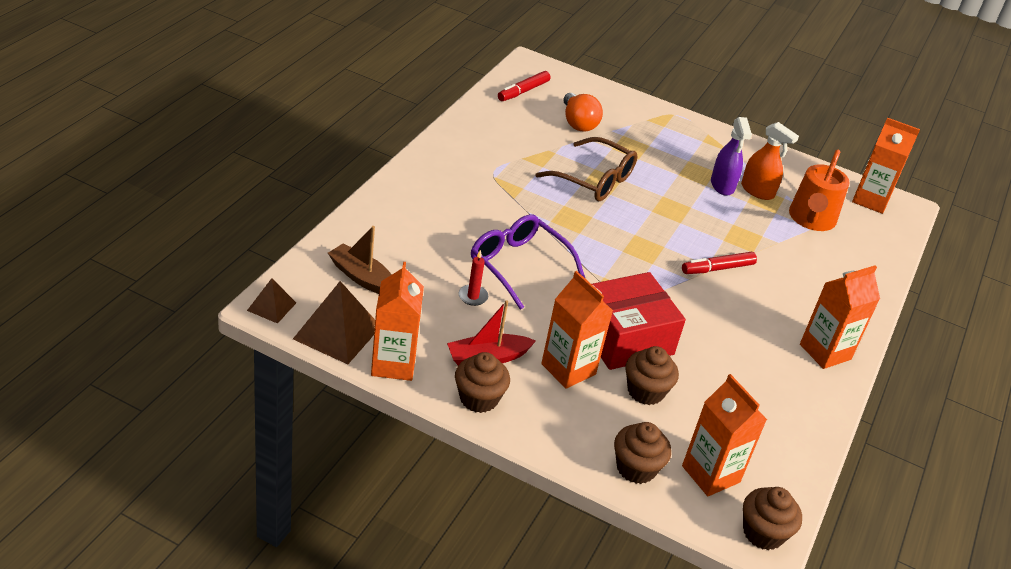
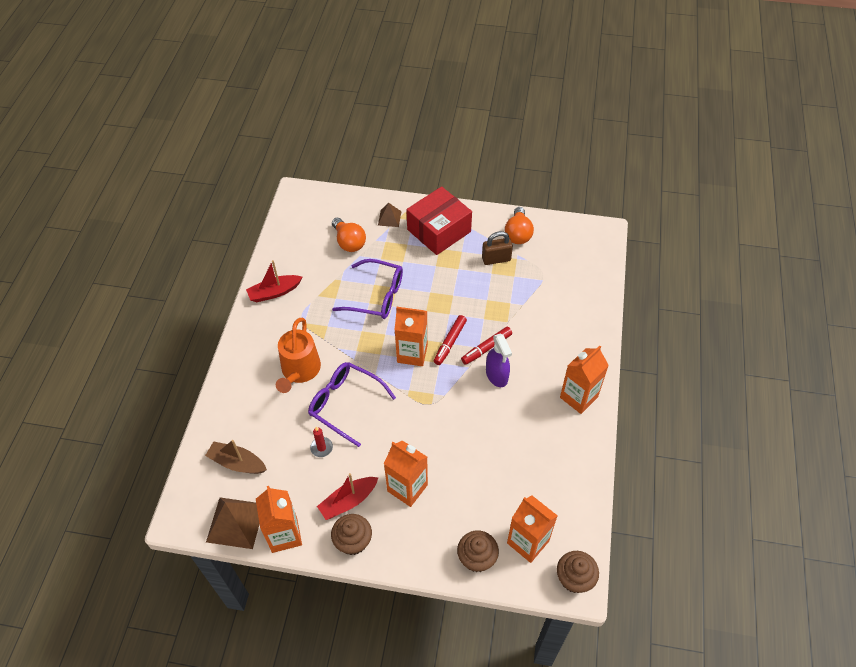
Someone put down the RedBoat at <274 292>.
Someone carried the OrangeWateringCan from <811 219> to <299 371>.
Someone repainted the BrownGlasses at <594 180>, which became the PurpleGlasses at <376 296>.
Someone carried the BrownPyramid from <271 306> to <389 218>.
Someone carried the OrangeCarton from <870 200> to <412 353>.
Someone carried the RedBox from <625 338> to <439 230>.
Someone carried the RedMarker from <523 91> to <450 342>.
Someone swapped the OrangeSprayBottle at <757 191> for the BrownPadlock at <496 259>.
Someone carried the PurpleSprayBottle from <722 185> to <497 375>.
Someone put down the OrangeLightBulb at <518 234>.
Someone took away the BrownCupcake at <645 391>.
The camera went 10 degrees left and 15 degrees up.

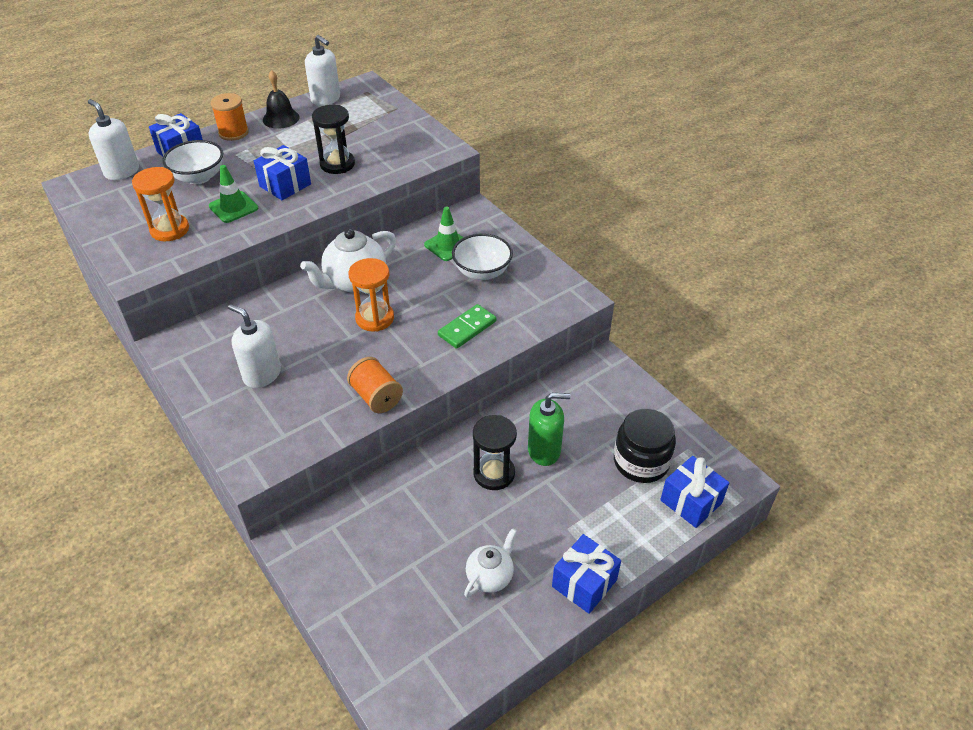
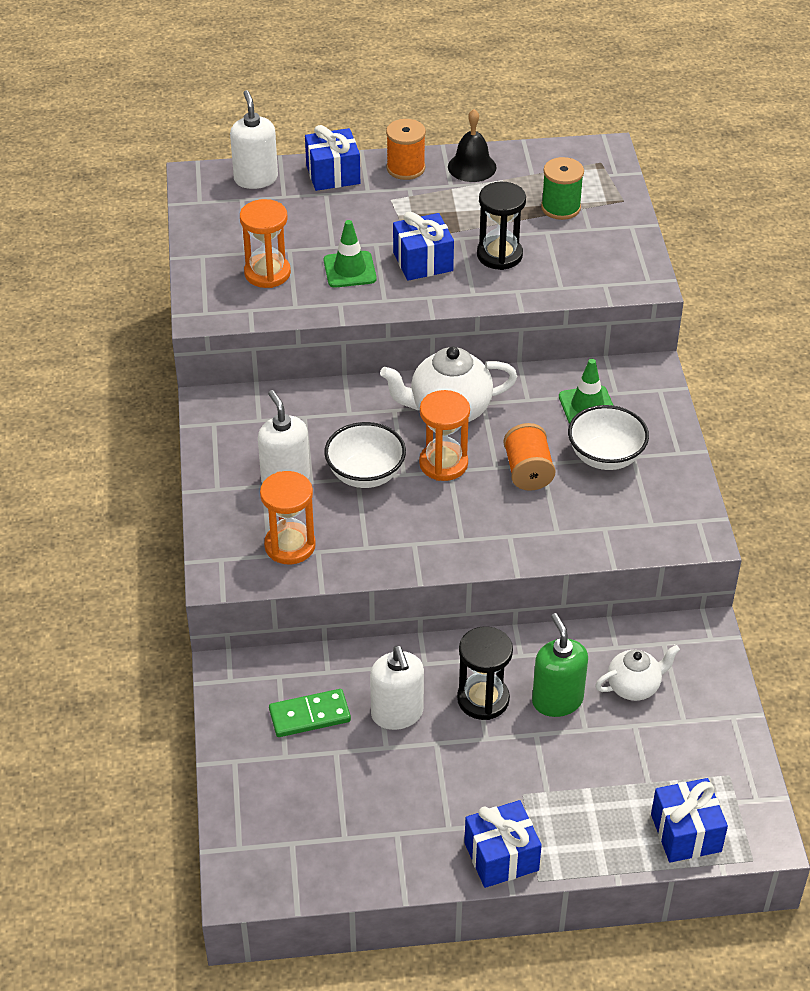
Someone put down the OrangeHourglass at <290 546>.
Someone carried the GreenDomino from <467 328> to <310 716>.
Someone carried the WhiteBowl from <199 177> to <365 474>.
Someone carried the WhiteSoapDispenser from <326 99> to <397 714>.
Someone carried the OrangeSpool from <376 397> to <528 471>.
Someone rotated the GreenSoapDispenser at <544 450> by 135 degrees counterclockwise.
Someone put down the GreenSpool at <560 207>.
Someone carried the WhiteTeapot from <490 576> to <634 686>.
Someone took away the BlackJar at <641 462>.
The camera went 30 degrees right and 0 degrees up.

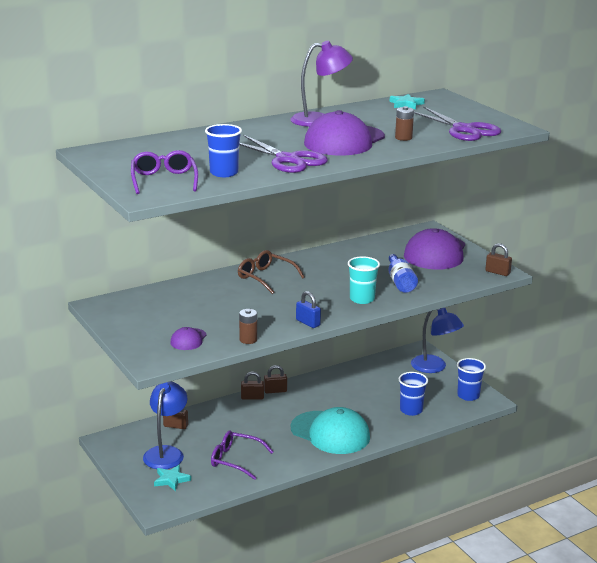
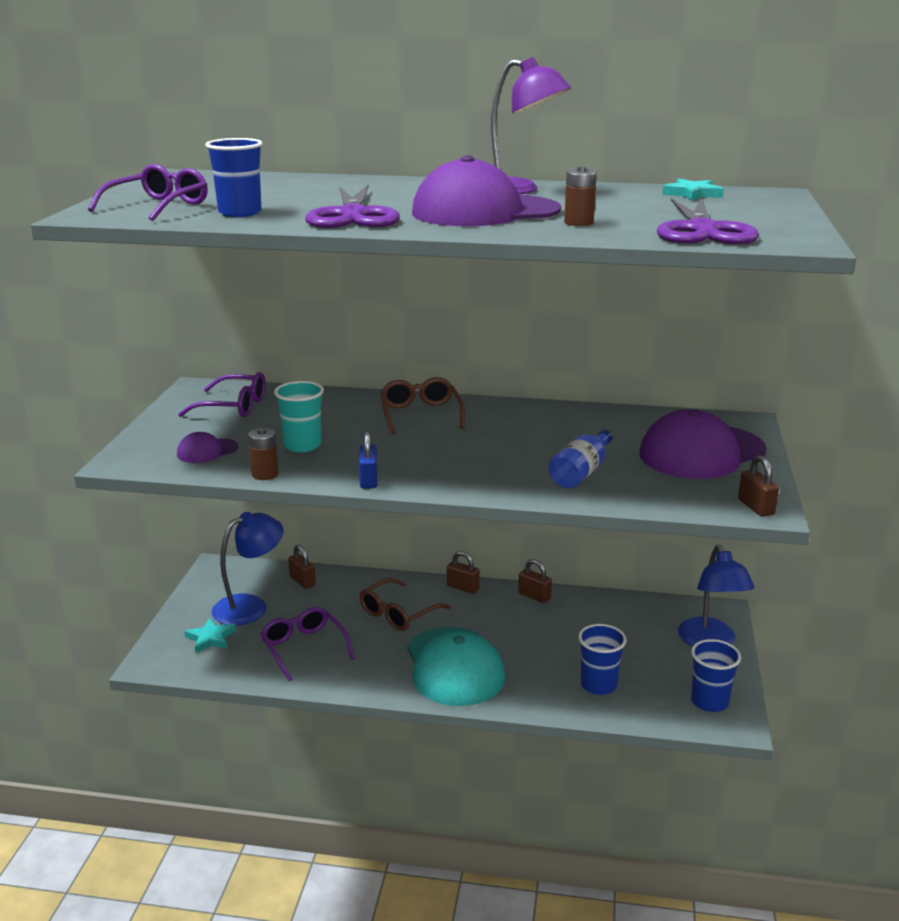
Someone put down the PurpleGlasses at <234 406>.
Someone carried the TurquoiseCup from <362 299> to <302 445>.
Someone put down the BrownGlasses at <397 614>.
Someone carried the BrownPadlock from <252 397> to <534 596>.
The camera went 40 degrees right and 0 degrees up.

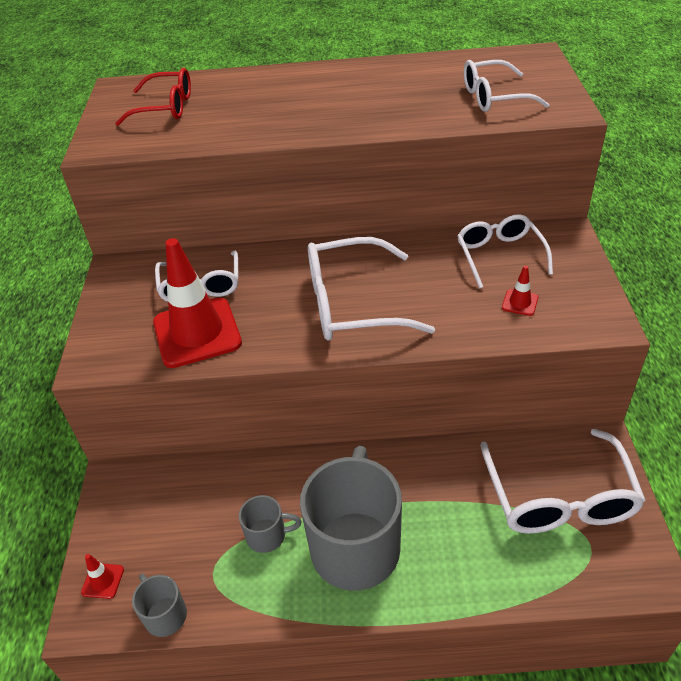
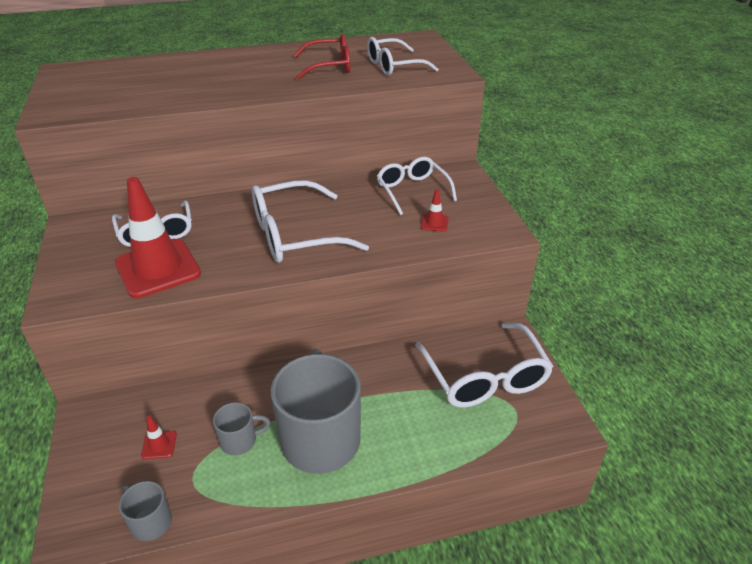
Someone carried the RedTrafficCone from <103 581> to <159 445>.
Someone carried the RedGlasses from <166 107> to <330 66>.
The camera went 15 degrees left and 5 degrees down.

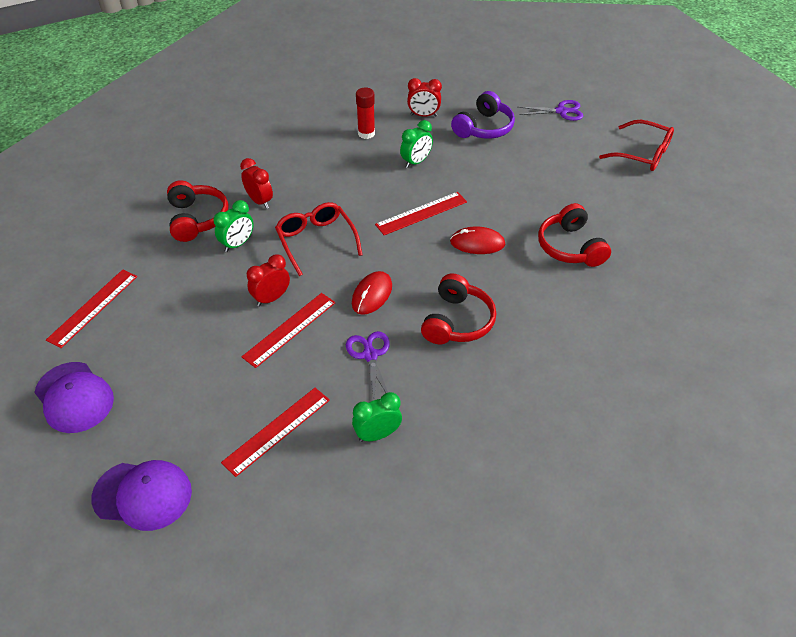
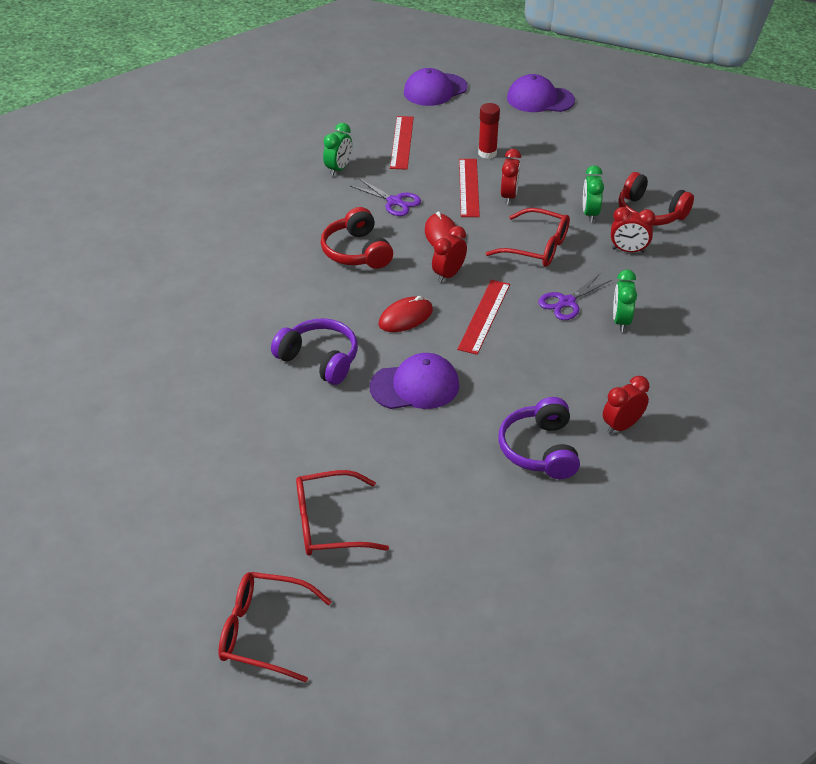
Someone put down the RedGlasses at <264 632>.
Someone repainted the RedHeadphones at <570 247>, which became the PurpleHeadphones at <319 359>.
Someone put down the PurpleCap at <415 386>.
Someone put down the RedClock at <448 275>.
Someone carried the RedGlueStick from <366 133> to <487 153>.
Someone carried the PurpleScissors from <561 111> to <567 302>.
Someone carried the GreenClock from <416 162> to <621 321>.
Someone took away the RedRuler at <93 307>.
The camera went 140 degrees right and 5 degrees down.

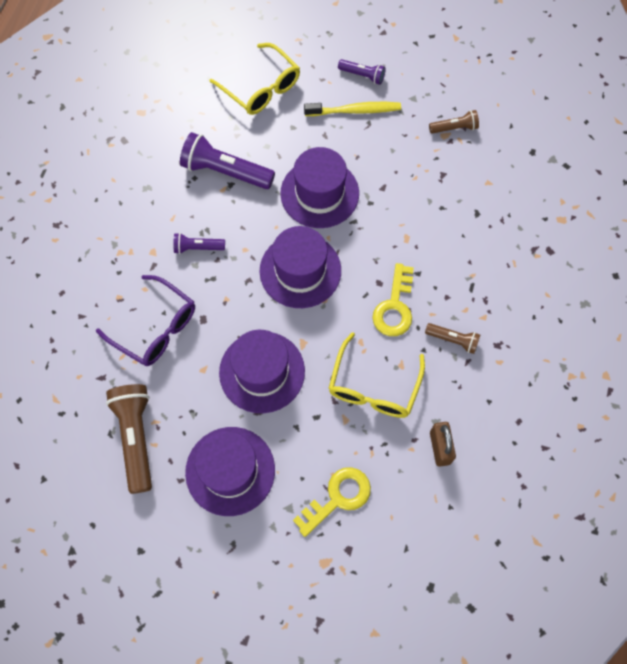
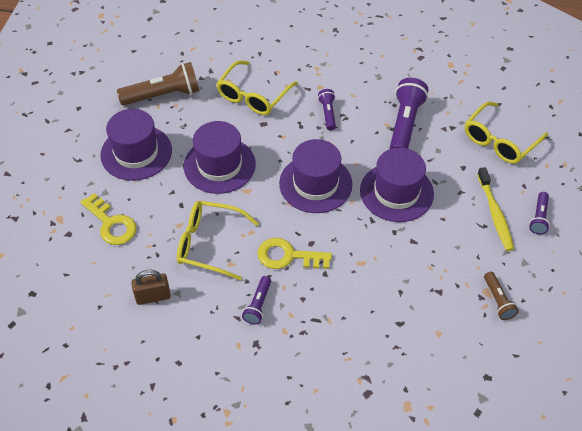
Someone repainted the PurpleGlasses at <155 328>, which became the YellowGlasses at <253 96>.
Someone repainted the BrownFlashlight at <453 340>, which became the PurpleFlashlight at <258 304>.
The camera went 85 degrees right and 15 degrees down.

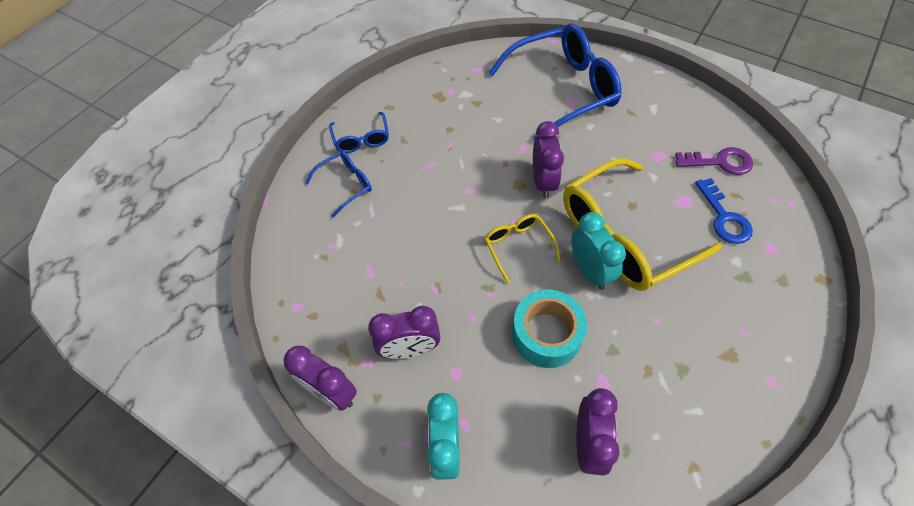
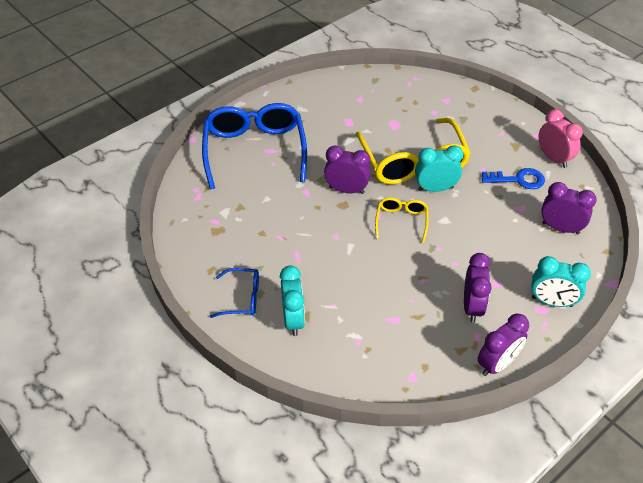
Someone swapped the BlueGlasses at <346 185> for the TurquoiseClock at <293 319>.
Someone rotated the YellowGlasses at <518 246> by 105 degrees clockwise.
Someone carried the BlueKey from <724 217> to <518 180>.
Someone put down the PinkClock at <553 158>.
Someone took away the TurquoiseTape at <546 334>.
Someone took away the PurpleKey at <720 162>.
The camera went 75 degrees left and 10 degrees down.

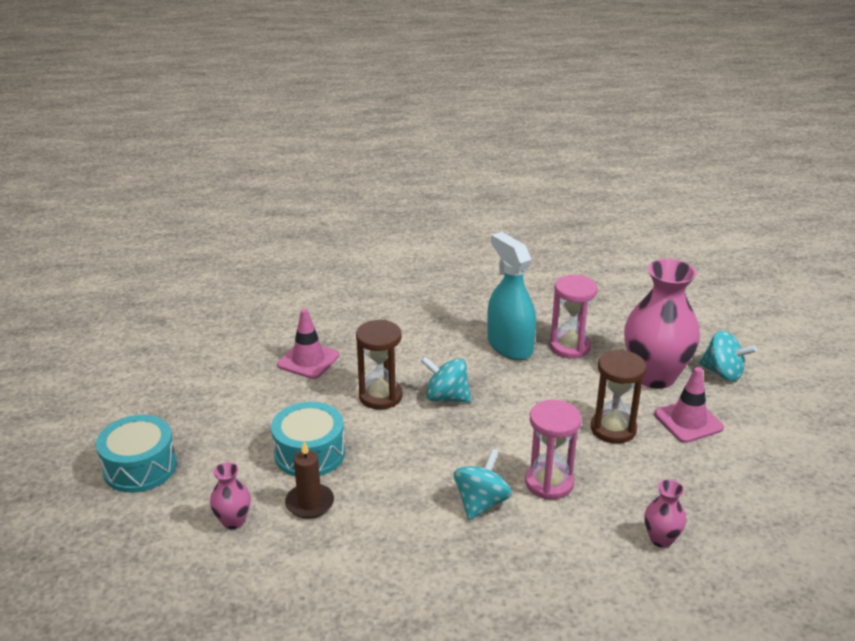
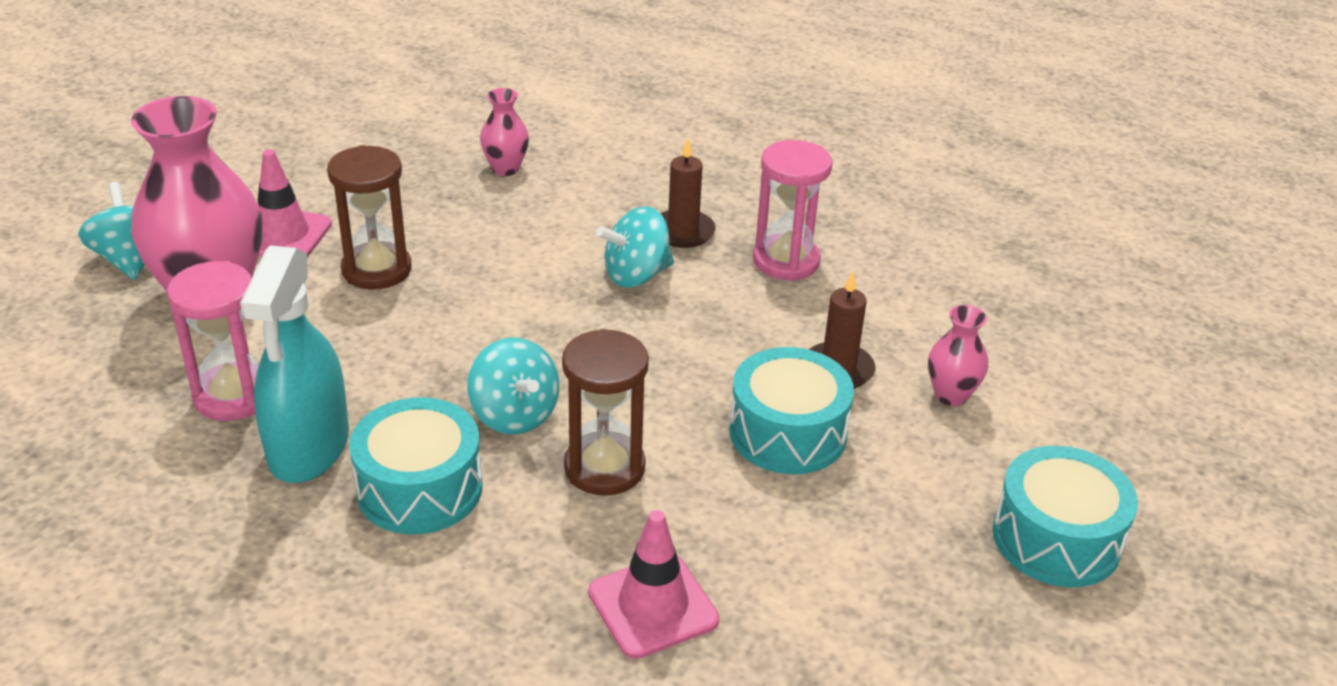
Someone put down the TurquoiseDrum at <420 488>.
Someone put down the BrownCandle at <683 232>.
Someone carried the PinkHourglass from <549 483> to <786 261>.
The camera went 145 degrees left and 5 degrees up.

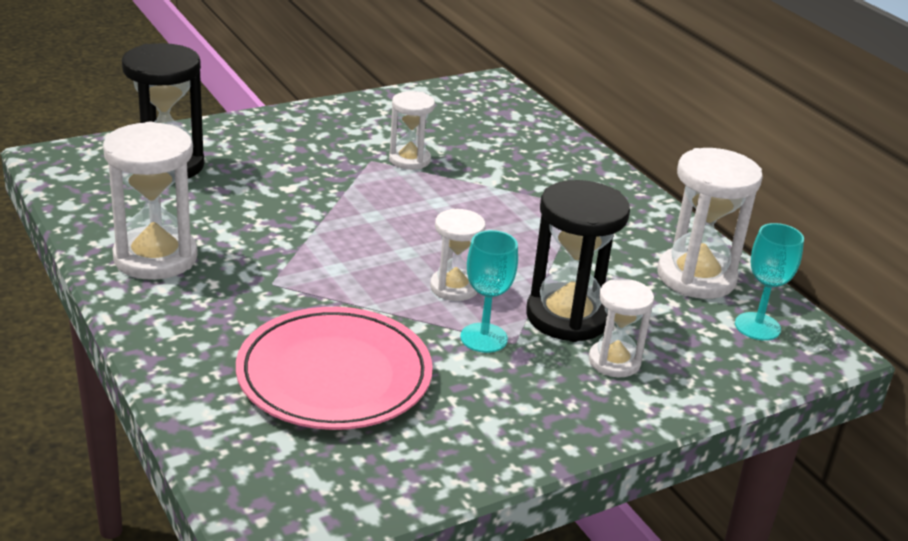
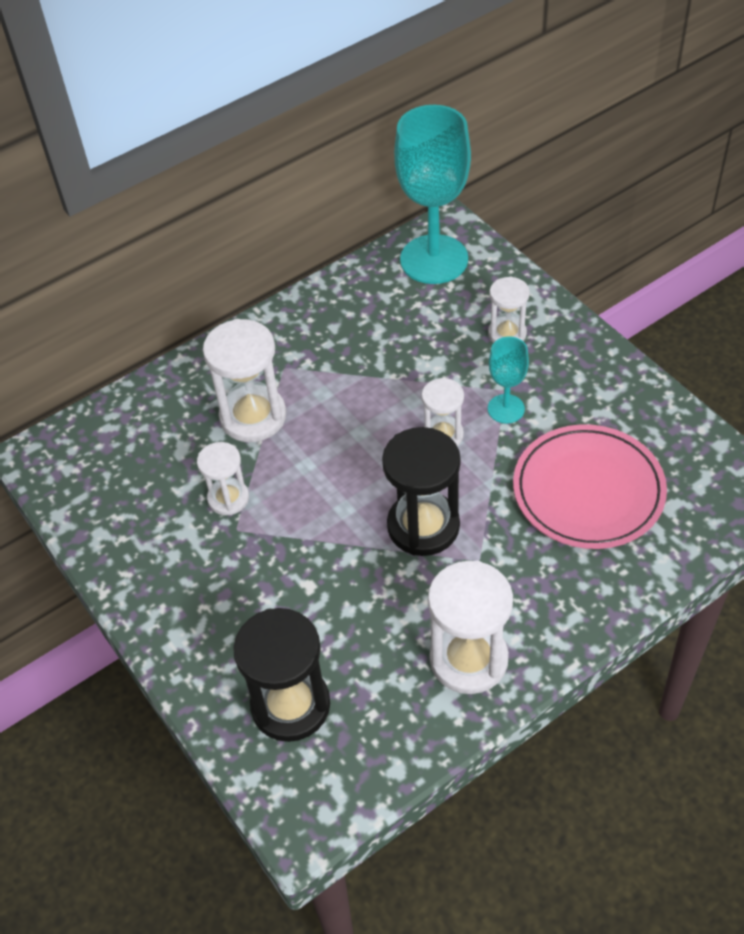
Someone carried the WhiteHourglass from <696 277> to <253 416>.
Someone carried the BlackHourglass from <567 317> to <423 526>.
Someone scaled the TurquoiseGoblet at <757 326> by 2.04.
The camera went 90 degrees left and 20 degrees up.

